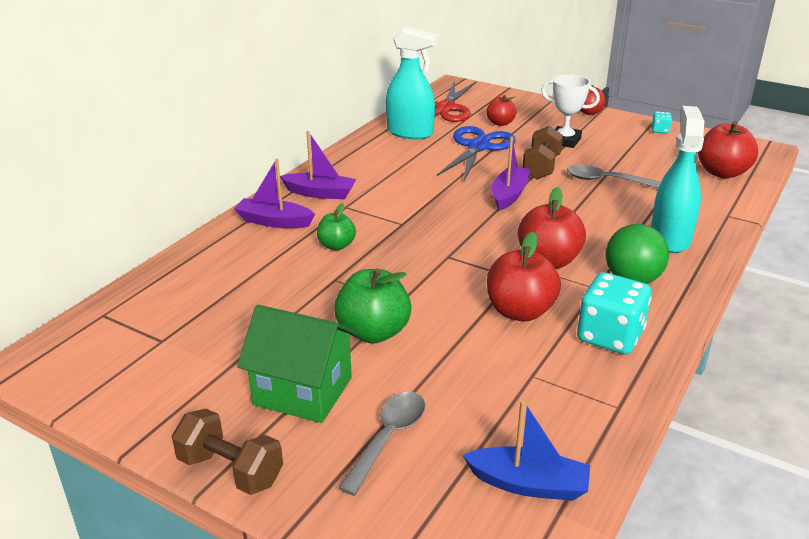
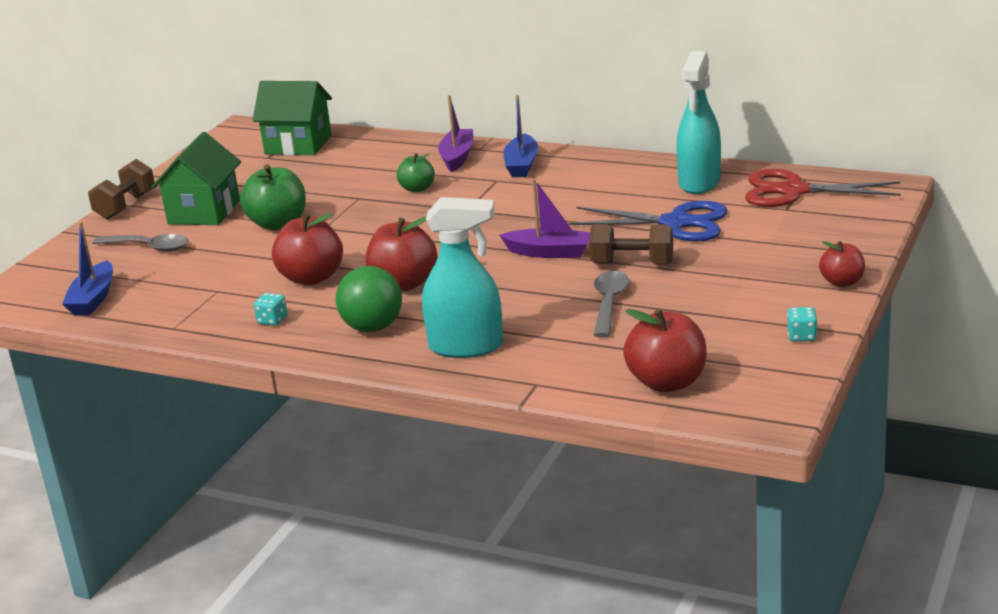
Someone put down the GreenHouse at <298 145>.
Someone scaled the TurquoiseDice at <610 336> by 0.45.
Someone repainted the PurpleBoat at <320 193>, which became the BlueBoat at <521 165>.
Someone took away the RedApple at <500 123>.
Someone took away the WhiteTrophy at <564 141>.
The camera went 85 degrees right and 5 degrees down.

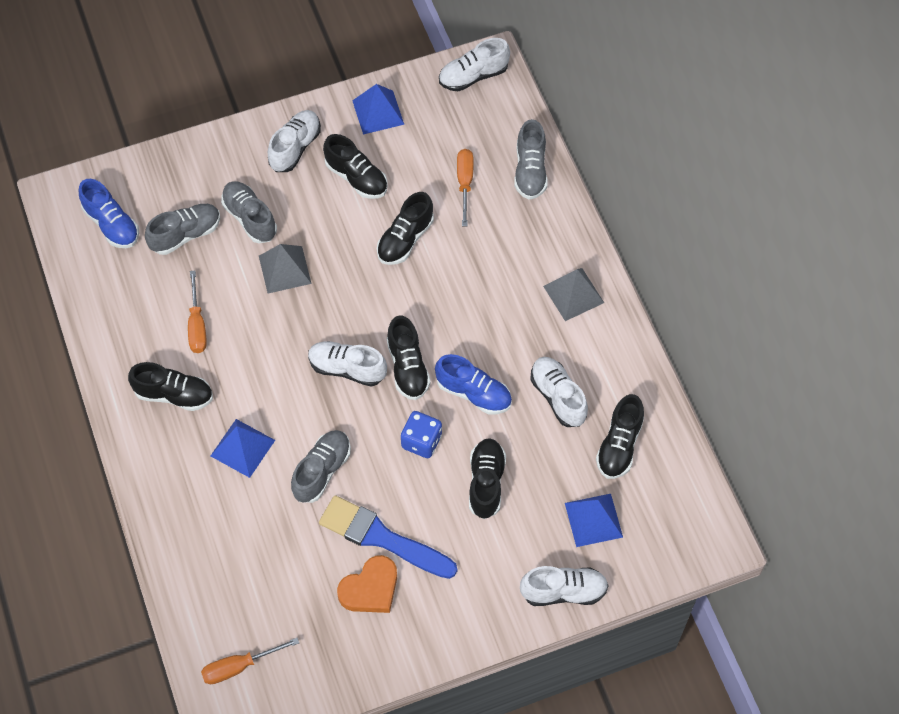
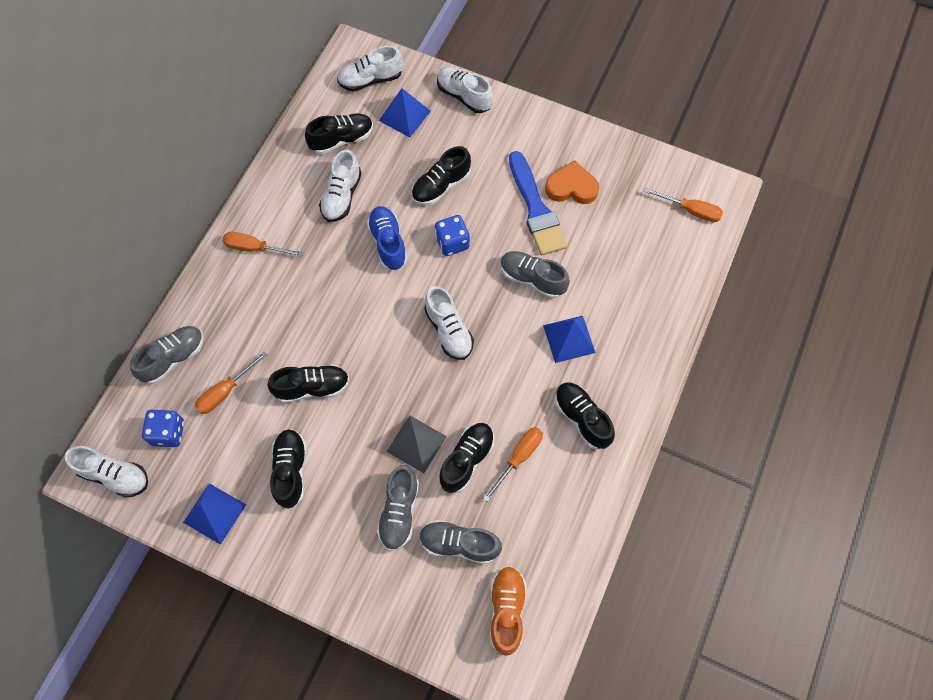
Someone put down the BlueDice at <168 433>.
Someone swapped the GreyPyramid at <573 294> for the OrangeScrewdriver at <255 248>.
Someone carried the WhiteShoe from <295 148> to <371 80>.
Someone carried the BlackShoe from <407 367> to <467 460>.
Someone repainted the BlueShoe at <111 224>, which became the OrangeShoe at <506 610>.
Someone rotated the GreyShoe at <322 471> by 45 degrees clockwise.
The camera went 135 degrees left and 5 degrees up.

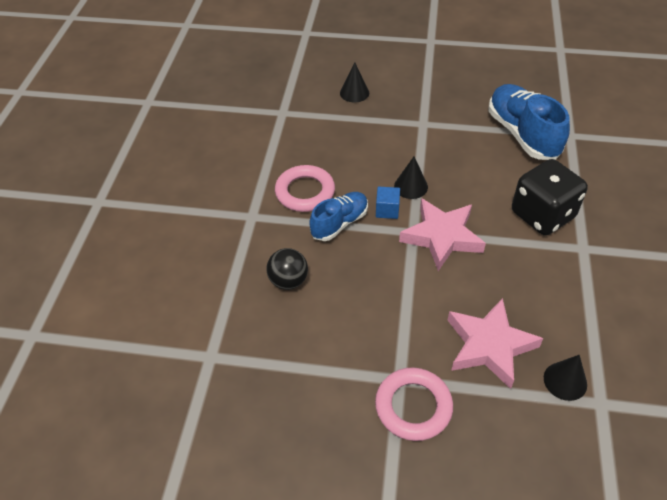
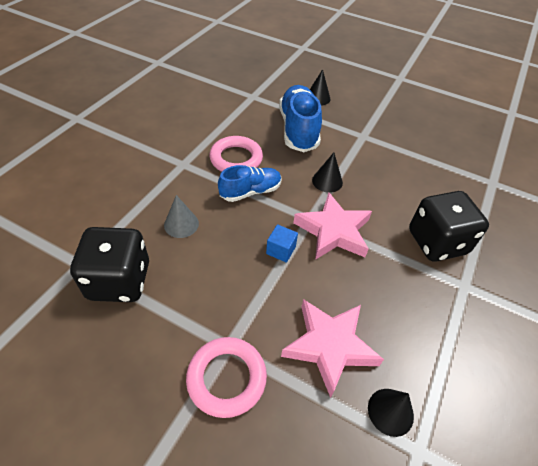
Someone put down the BlackDice at <119 281>.
Someone swapped the BlackBall at <288 281> for the GreyCone at <181 224>.
Someone carried the BlueCube from <387 210> to <281 250>.
Someone carried the BlueShoe from <522 134> to <298 129>.
The camera went 15 degrees right and 0 degrees up.

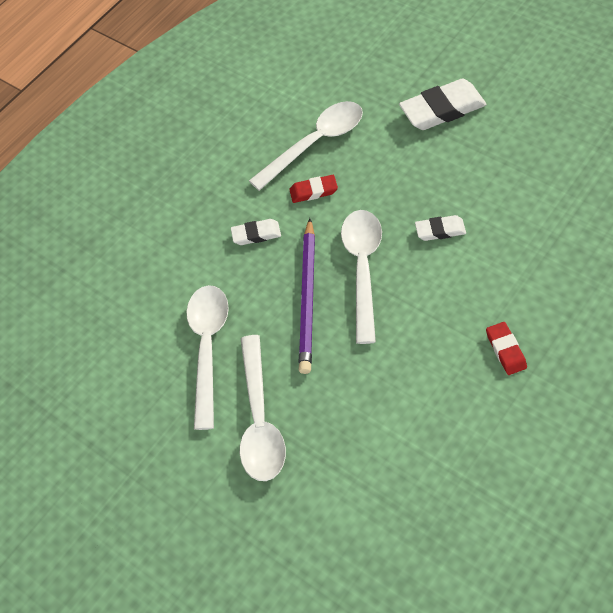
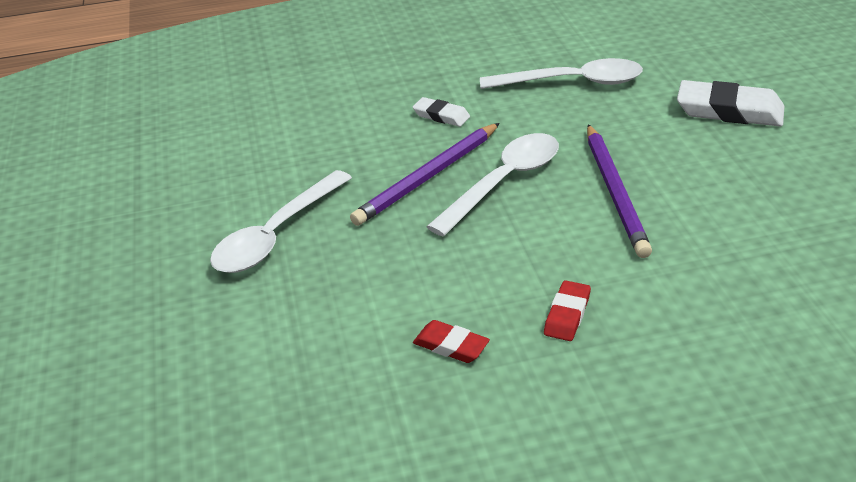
Someone carried the RedEraser from <313 191> to <451 346>.
Someone swapped the WhiteEraser at <440 230> for the PurplePencil at <615 192>.
Someone took away the WhiteSpoon at <208 347>.
The camera went 35 degrees right and 20 degrees down.

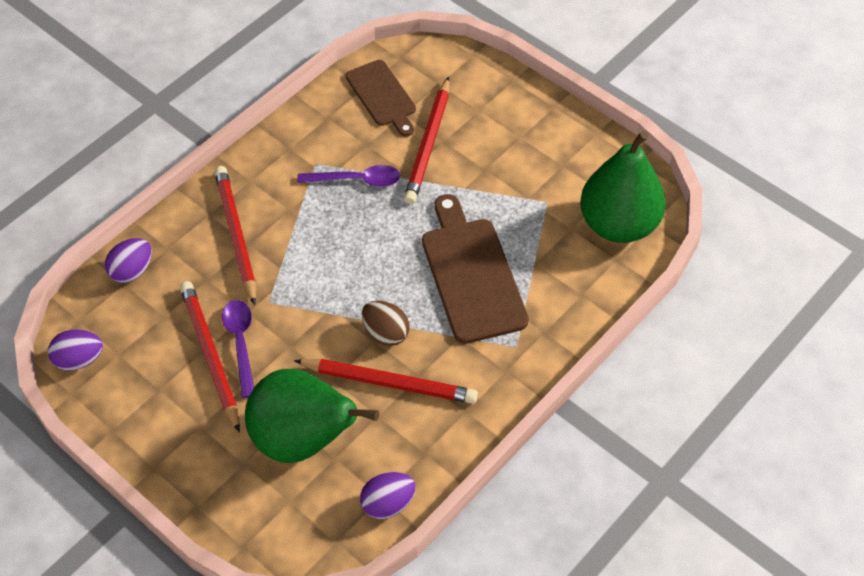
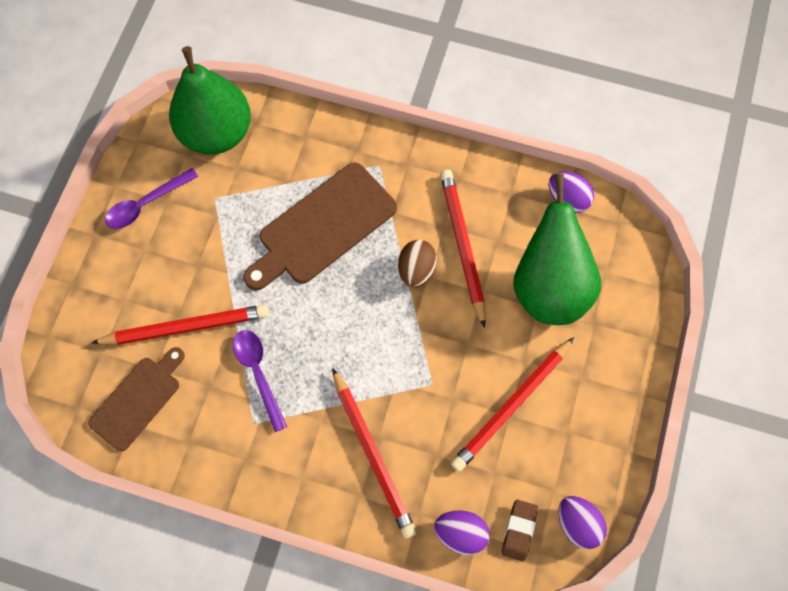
Someone carried the PurpleSpoon from <241 343> to <146 204>.
Someone rotated the RedPencil at <236 235> by 75 degrees counterclockwise.
Someone put down the BrownEraser at <519 530>.
The camera went 115 degrees left and 15 degrees up.

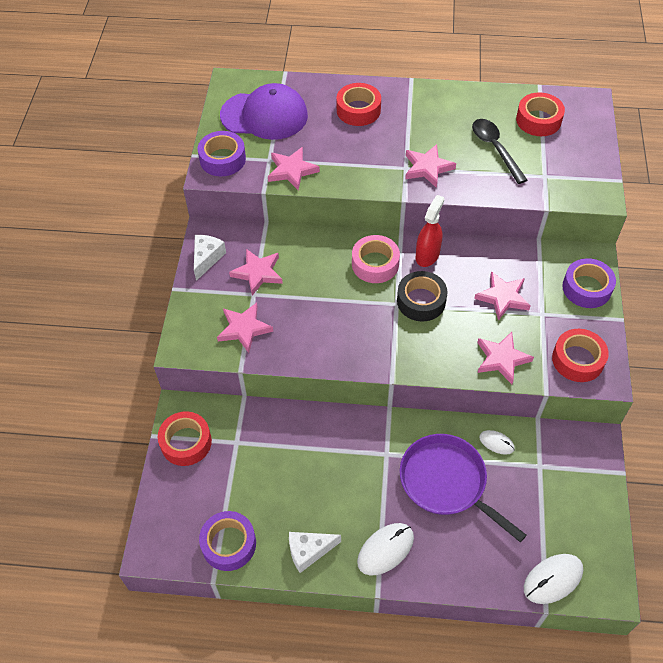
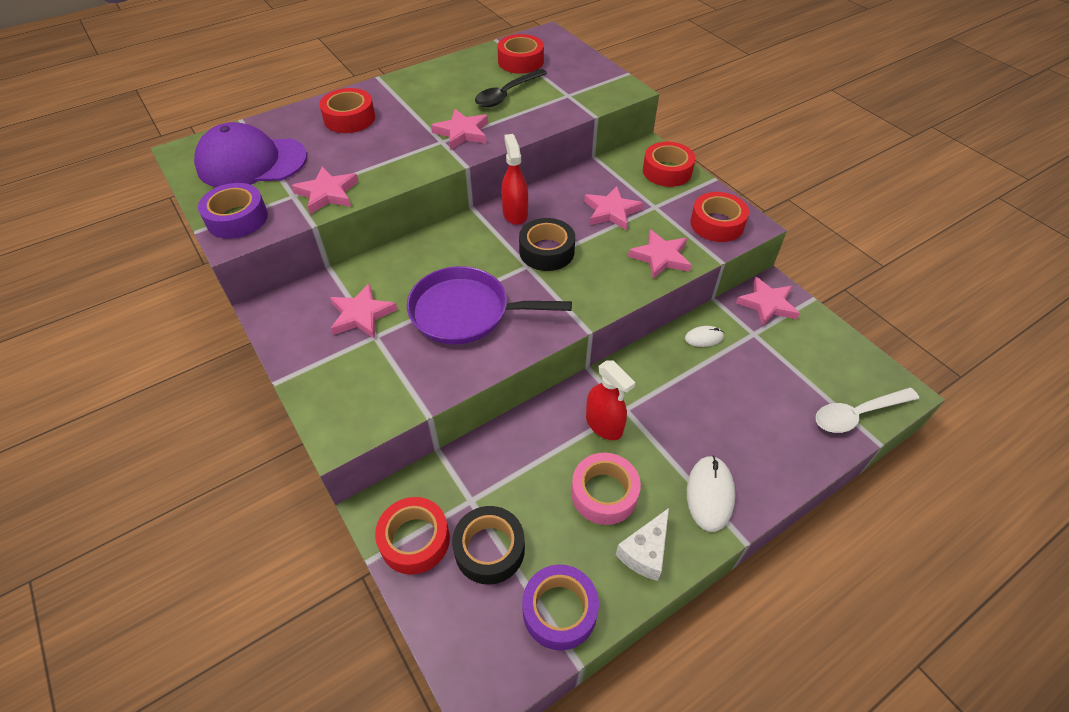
Someone rotated the PurpleCap at <264 115> by 150 degrees counterclockwise.
Someone carried the PurplePan from <446 482> to <465 312>.
Someone put down the BlackTape at <489 549>.
Someone rotated the BlackSpoon at <495 149> by 75 degrees counterclockwise.
Someone carried the PinkTape from <375 264> to <604 493>.
Someone put down the RedSprayBottle at <604 425>.
Someone repainted the PurpleTape at <586 288>, which became the RedTape at <667 171>.
Someone carried the PinkStar from <244 329> to <767 304>.
Someone swapped the WhiteMouse at <553 579> for the WhiteSpoon at <857 414>.
Someone took away the WhiteCheese at <207 258>.
The camera went 40 degrees left and 5 degrees down.

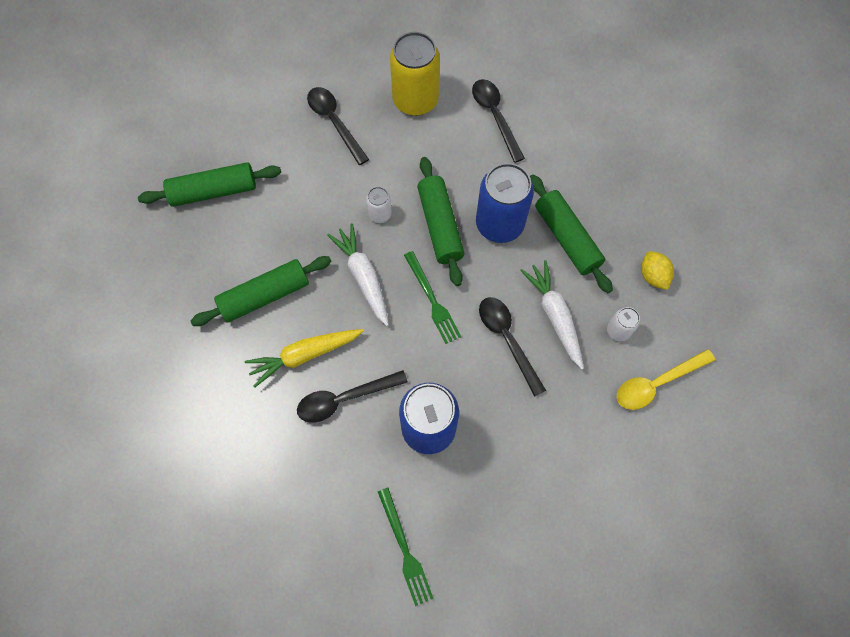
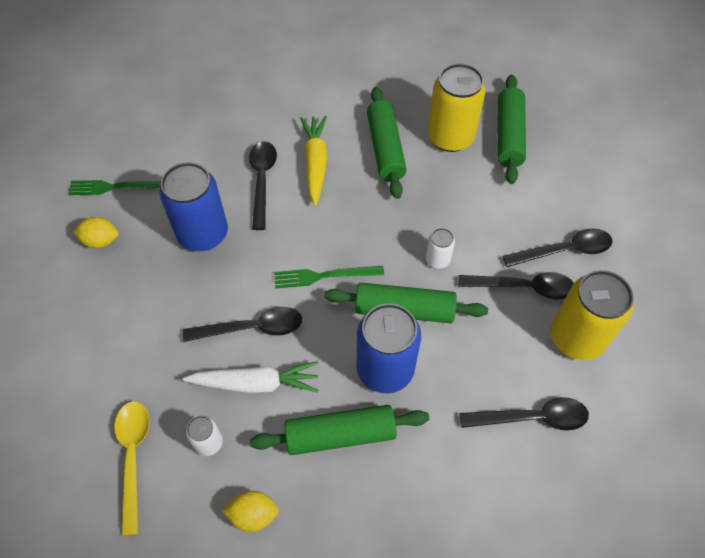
Someone put down the YellowLemon at <101 241>.
Someone put down the YellowCan at <450 137>.
Someone put down the BlackSpoon at <523 287>.
Someone took away the WhiteCarrot at <363 277>.
The camera went 110 degrees right and 10 degrees down.

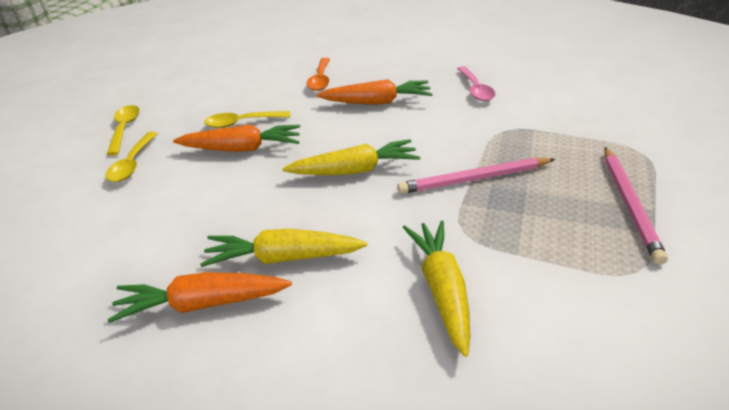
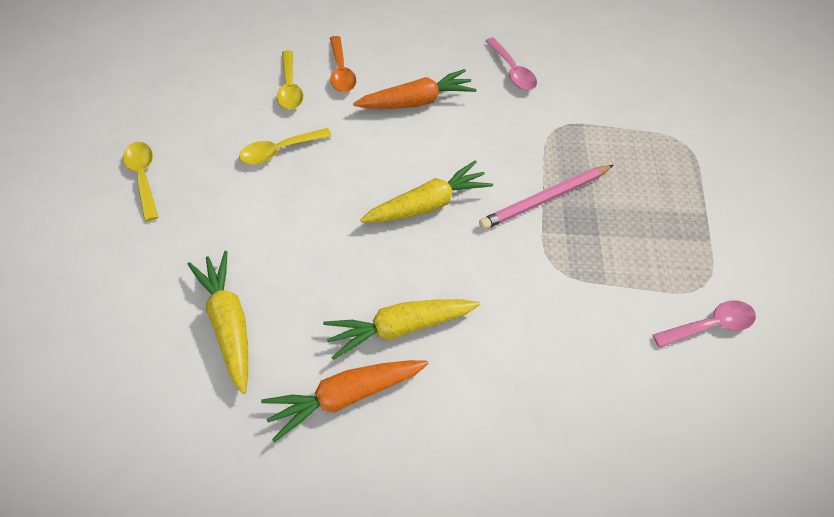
Someone carried the YellowCarrot from <441 289> to <229 322>.
Someone carried the YellowSpoon from <132 164> to <290 88>.
Someone put down the PinkSpoon at <709 325>.
Someone took away the OrangeCarrot at <242 148>.
Someone took away the PinkPencil at <630 204>.
The camera went 20 degrees left and 20 degrees up.

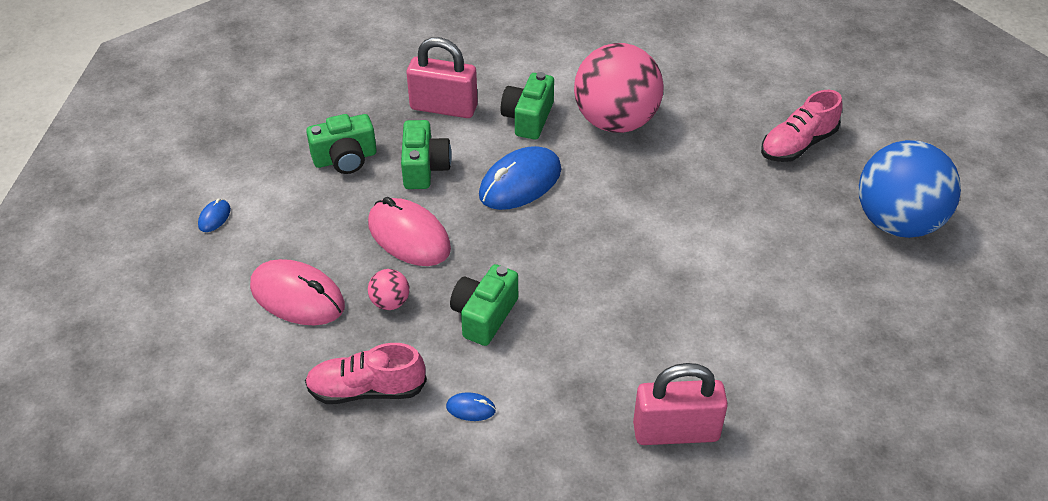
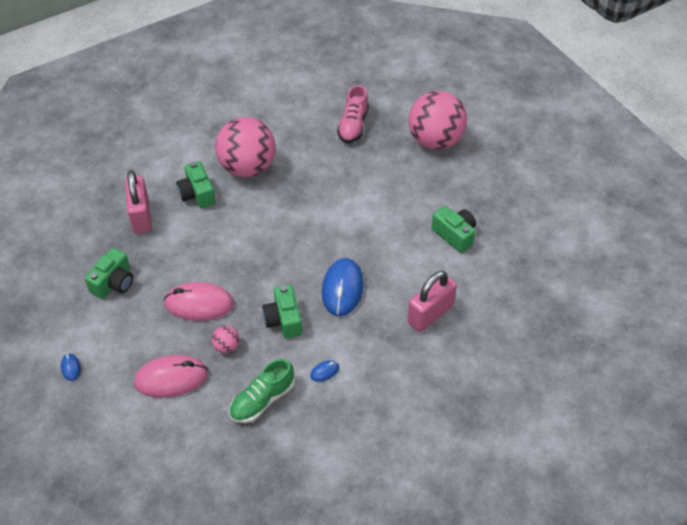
Someone rotated the PinkPadlock at <443 107> by 75 degrees counterclockwise.
Someone repainted the PinkShoe at <366 390>, which became the GreenShoe at <262 400>.
Someone carried the BlueMouse from <520 183> to <342 289>.
Someone repainted the BlueBall at <897 222>, which became the PinkBall at <435 141>.
Someone carried the GreenCamera from <424 168> to <455 235>.
The camera went 40 degrees left and 5 degrees up.

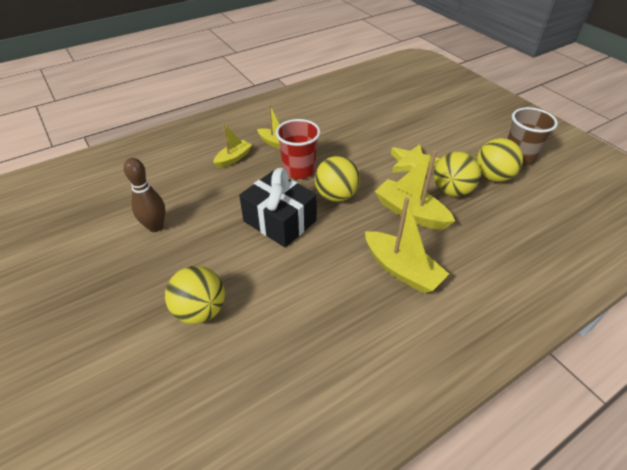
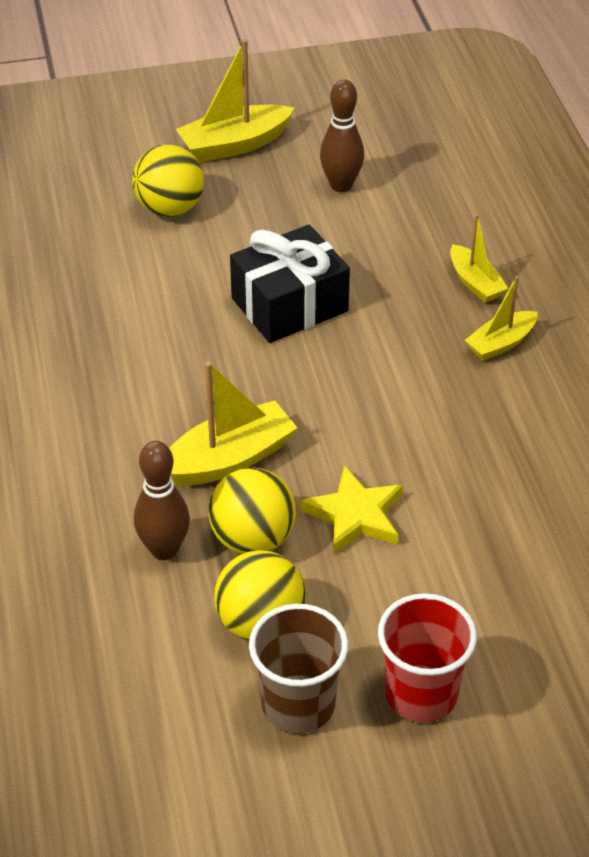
Someone put down the BrownBowlingPin at <164 549>.
Someone carried the YellowBoat from <401 270> to <234 145>.
Someone carried the RedCup from <299 170> to <421 694>.
Someone took away the YellowBall at <336 196>.
The camera went 110 degrees right and 0 degrees up.

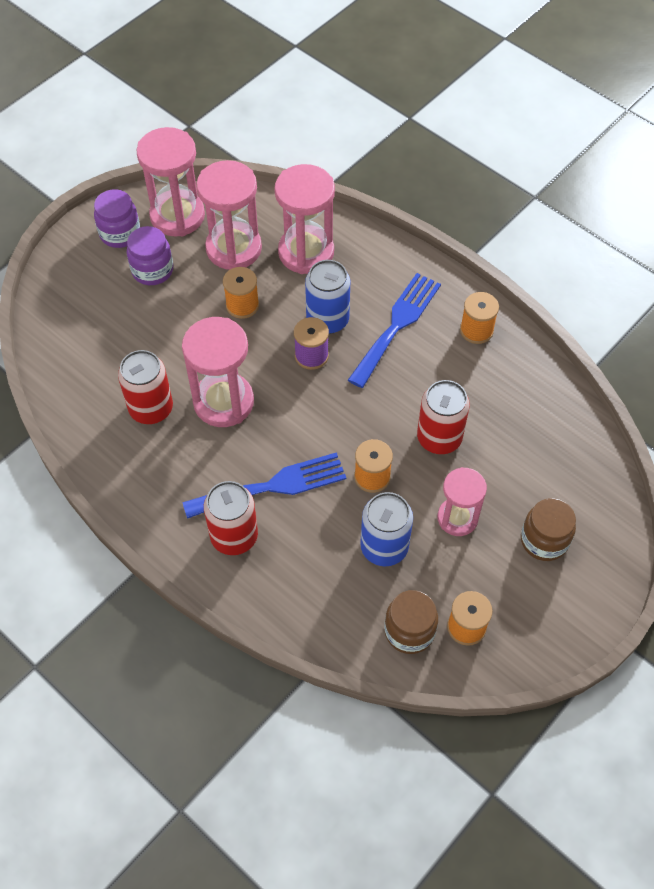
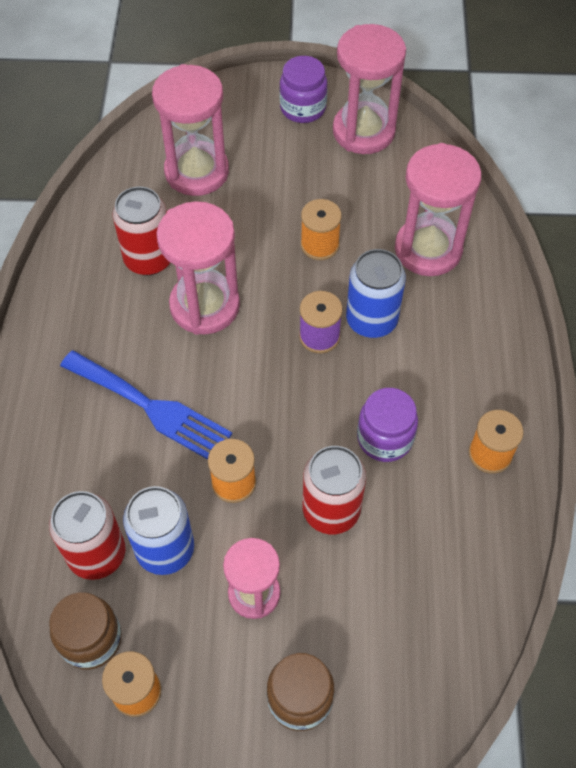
Someone carried the RedCan from <234 536> to <97 554>.
Someone carried the PinkHourglass from <234 248> to <197 172>.
Someone carried the PurpleJar from <152 270> to <385 438>.
Someone took away the BlueFork at <397 325>.
The camera went 50 degrees right and 0 degrees up.

